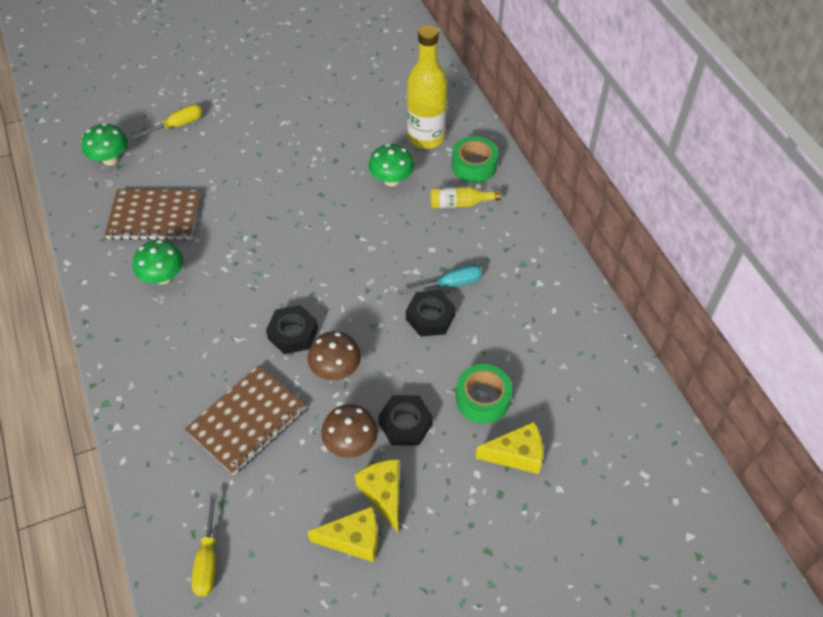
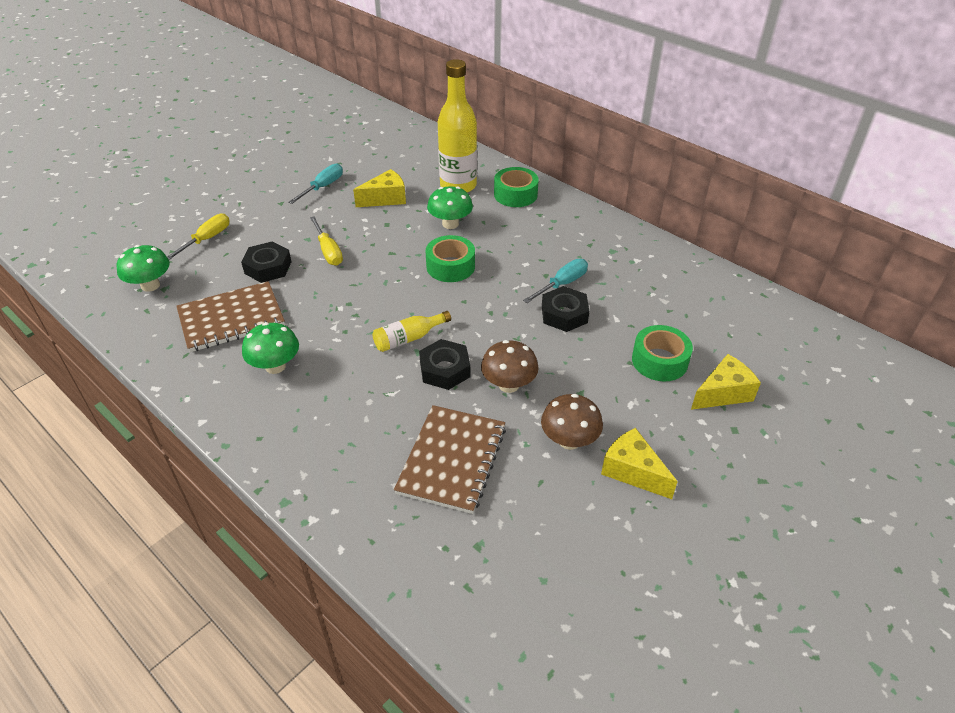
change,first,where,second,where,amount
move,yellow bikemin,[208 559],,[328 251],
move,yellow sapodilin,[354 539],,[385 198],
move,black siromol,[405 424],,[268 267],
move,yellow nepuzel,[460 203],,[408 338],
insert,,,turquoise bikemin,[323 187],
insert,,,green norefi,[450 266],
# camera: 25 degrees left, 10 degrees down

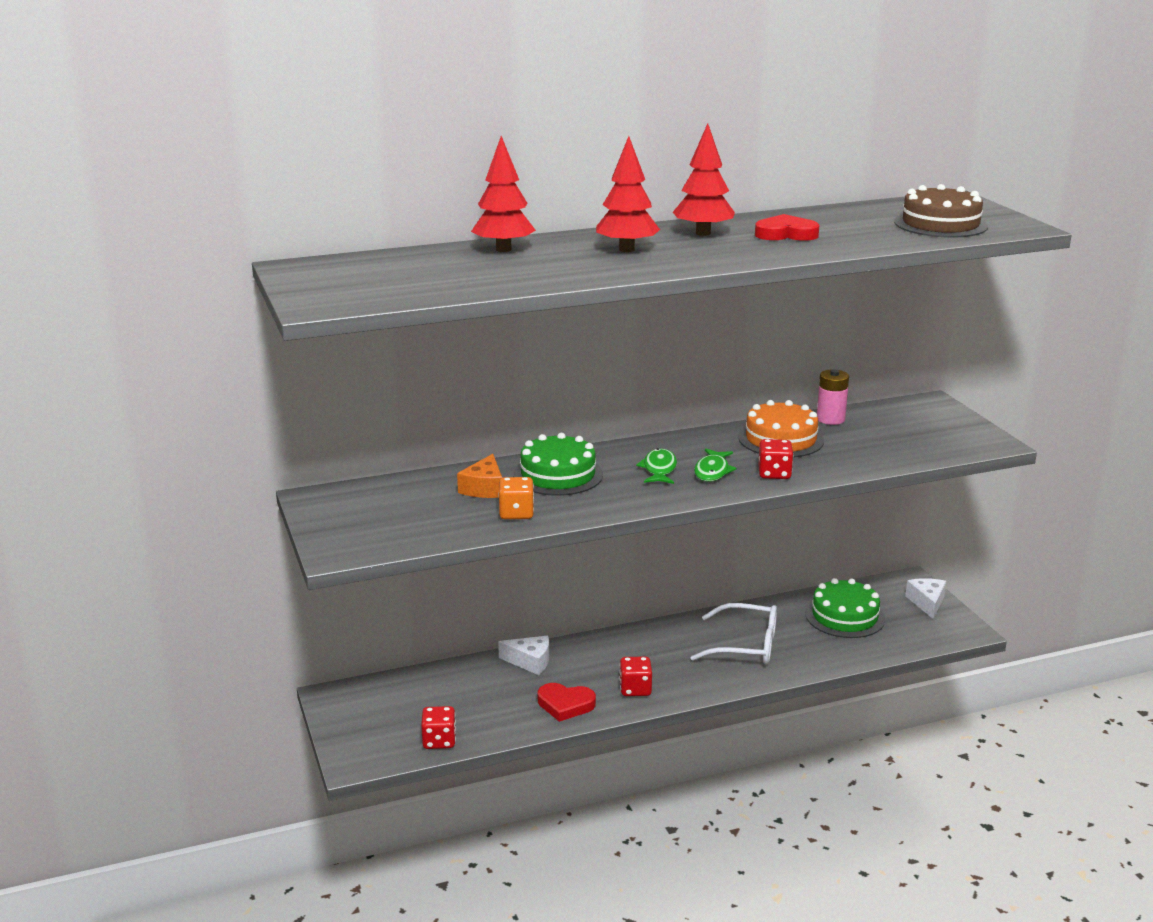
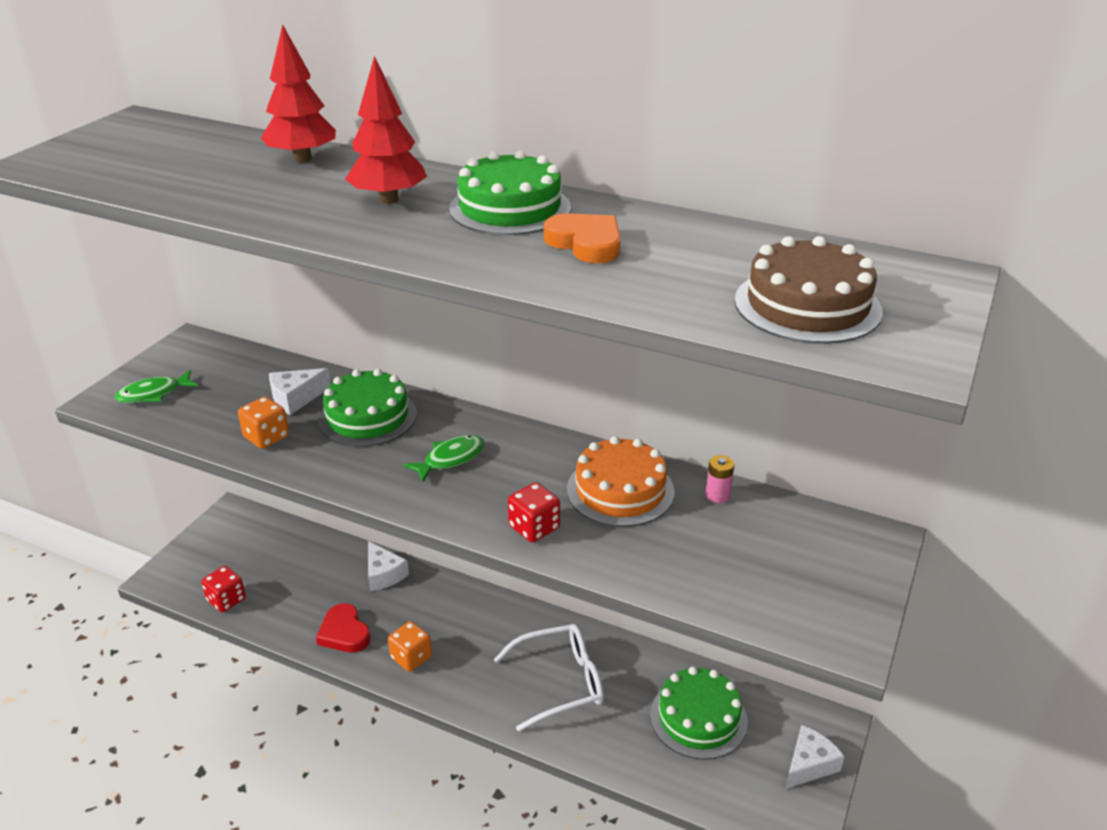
change,first,where,second,where,amount
recolor,orange sapodilin,[484 488],white sapodilin,[296 398],
recolor,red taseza,[635 689],orange taseza,[411 657],
replace,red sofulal,[703 233],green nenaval,[510 208],
rotate,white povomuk,[746 646],,[560 682],75 degrees counterclockwise
move,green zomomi,[712 471],,[153 394],
recolor,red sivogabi,[786 234],orange sivogabi,[586 243],
resize,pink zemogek,[830 419],,[717 495],x0.66
# camera: 45 degrees right, 10 degrees up

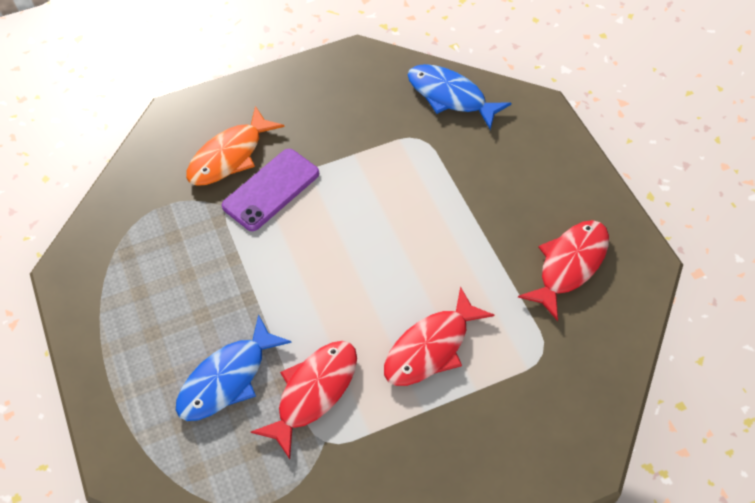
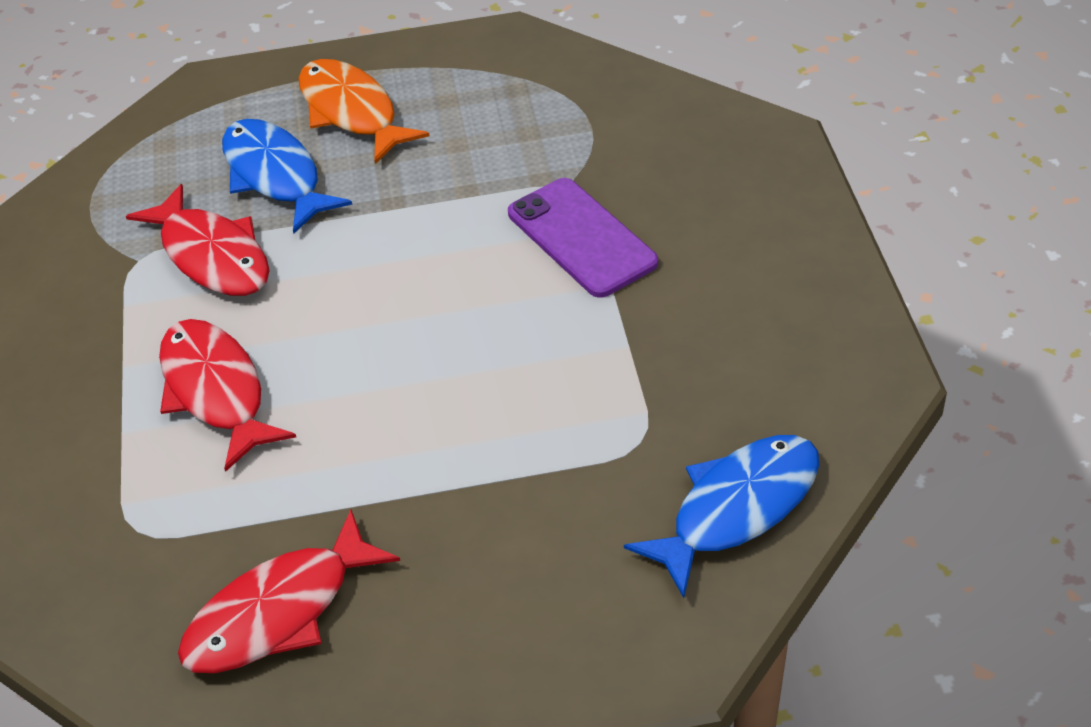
change,first,where,second,where,amount
move,orange zomomi,[230 156],,[352 112],
rotate,red zomomi,[569 265],,[279 612],90 degrees clockwise
# camera: 105 degrees right, 10 degrees down

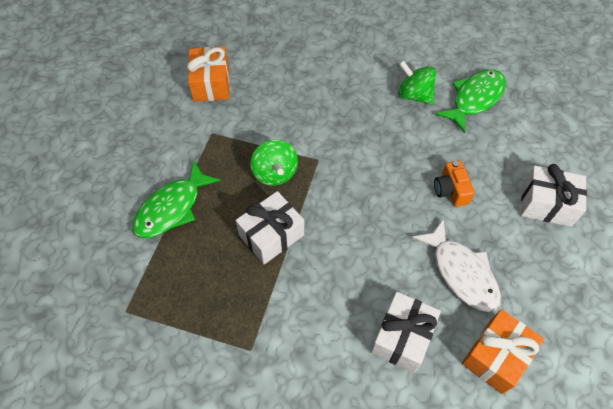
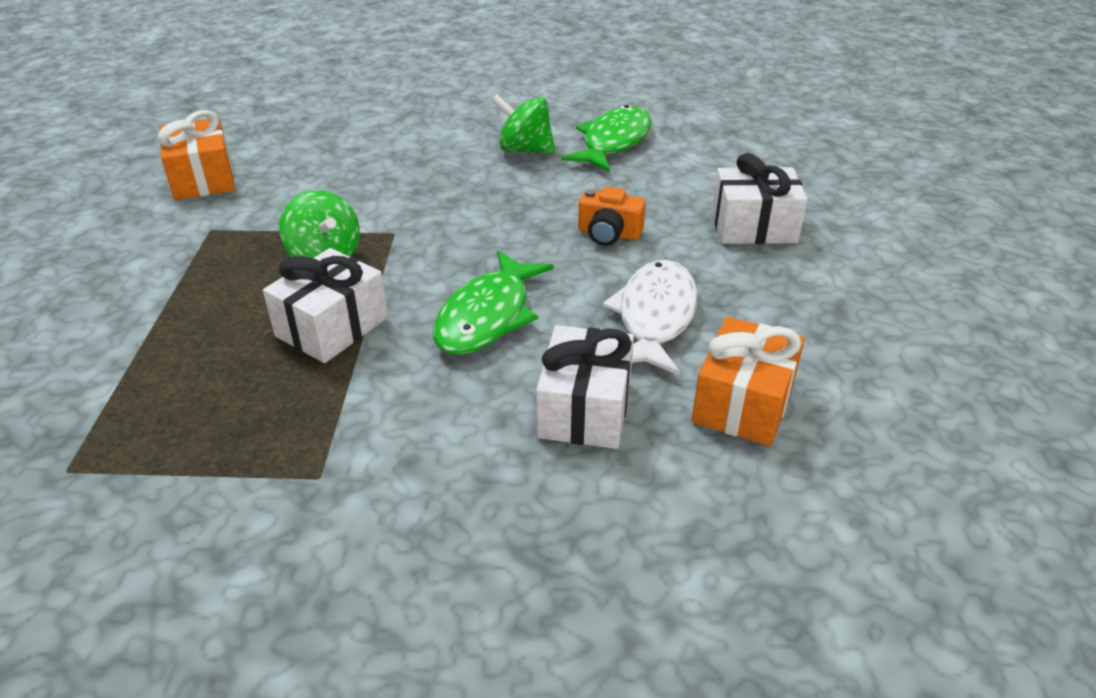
change,first,where,second,where,amount
move,green zomomi,[172 208],,[488 316],
rotate,white zomomi,[461 272],,[655 317],120 degrees counterclockwise
rotate,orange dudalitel,[450 190],,[609 234],45 degrees counterclockwise
# camera: 15 degrees left, 20 degrees down

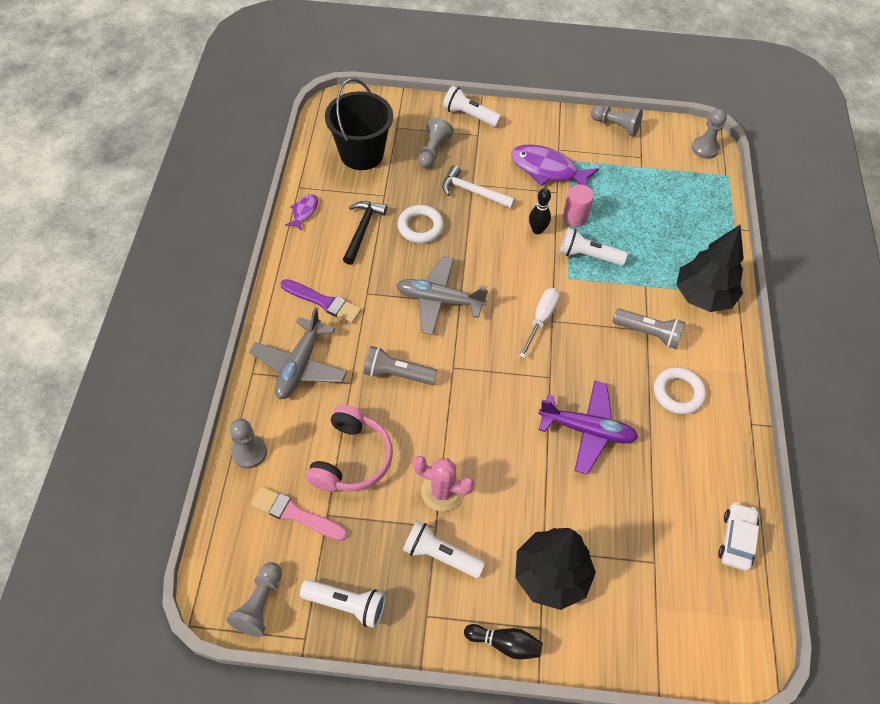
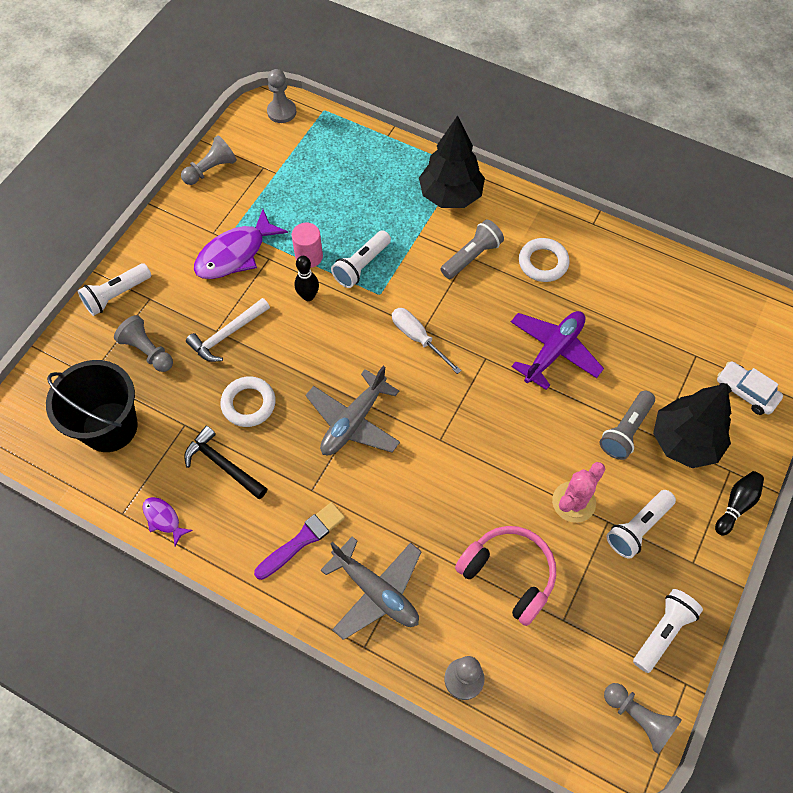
change,first,where,second,where,amount
delete,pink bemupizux,[296 514],,,
move,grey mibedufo,[397 374],,[625 431],
move,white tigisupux,[736 539],,[745 392],
# camera: 65 degrees left, 5 degrees up

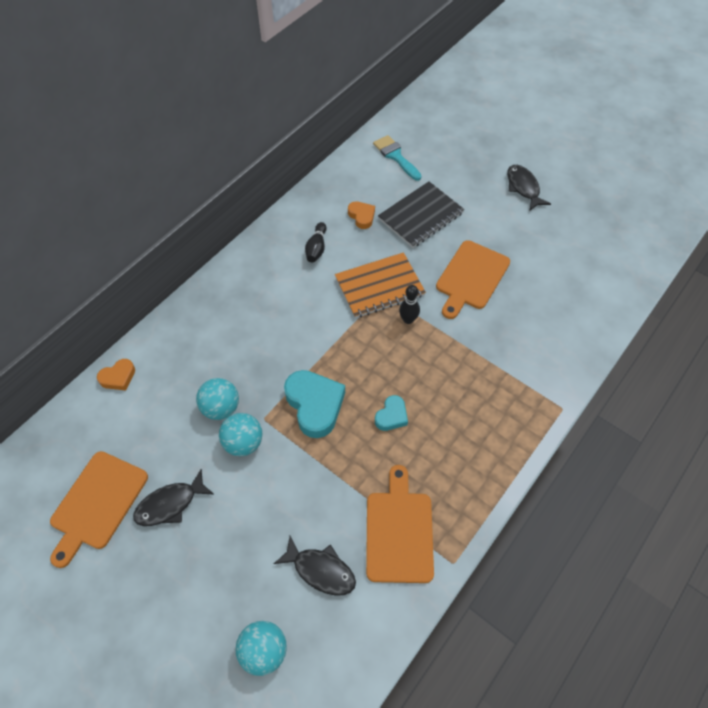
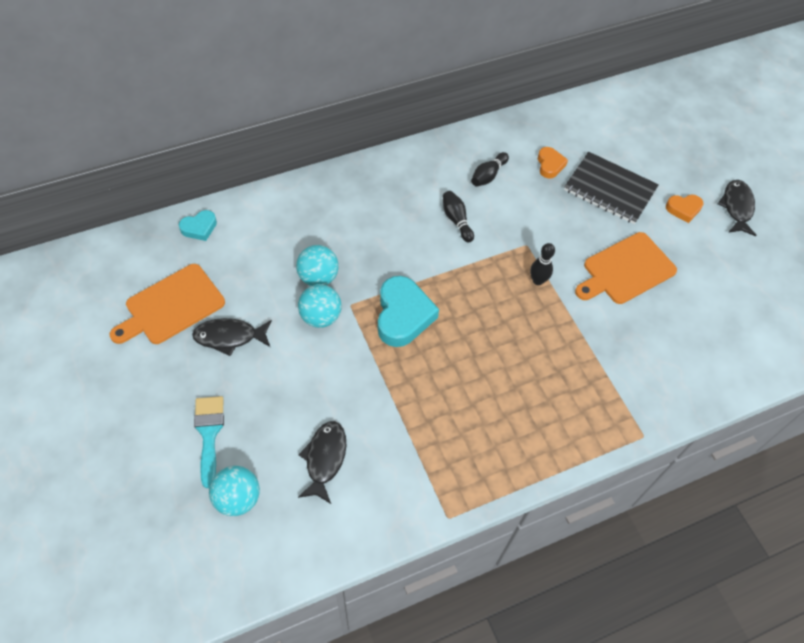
change,first,where,second,where,amount
move,orange sivogabi,[118 377],,[683 209],
rotate,black zomomi,[320 570],,[324 459],135 degrees counterclockwise
delete,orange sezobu,[379 286],,,
delete,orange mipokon,[399 531],,,
move,turquoise bemupizux,[396 156],,[209 434],
move,turquoise sivogabi,[391 416],,[199 228],
rotate,black sezobu,[420 216],,[610 189],45 degrees clockwise
insert,,,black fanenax,[456 220],
# camera: 25 degrees right, 0 degrees up

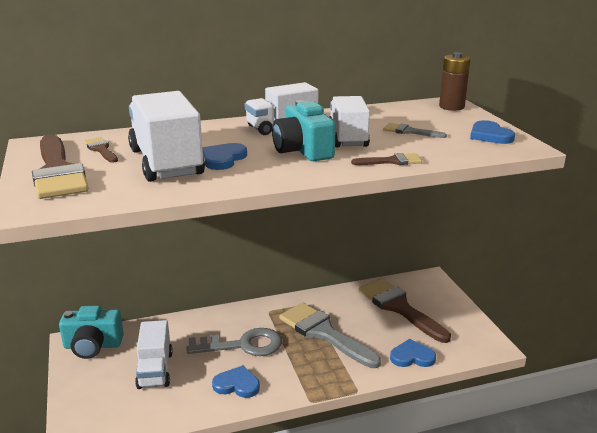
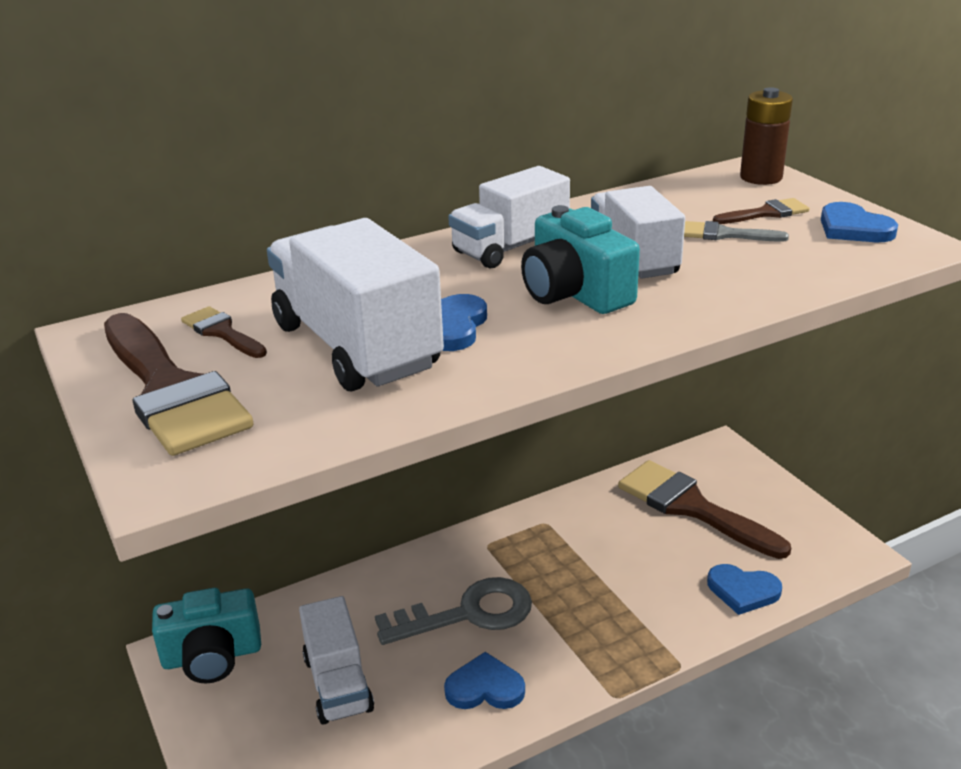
change,first,where,second,where,amount
delete,grey bemupizux,[324 333],,,
move,brown bemupizux,[391 161],,[766 213],
rotate,blue sivogabi,[412 357],,[743 591],150 degrees counterclockwise
# camera: 10 degrees left, 5 degrees up

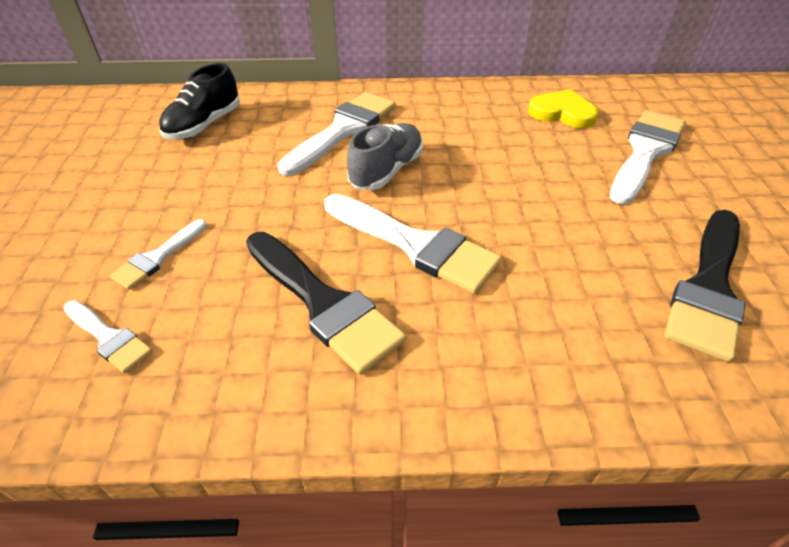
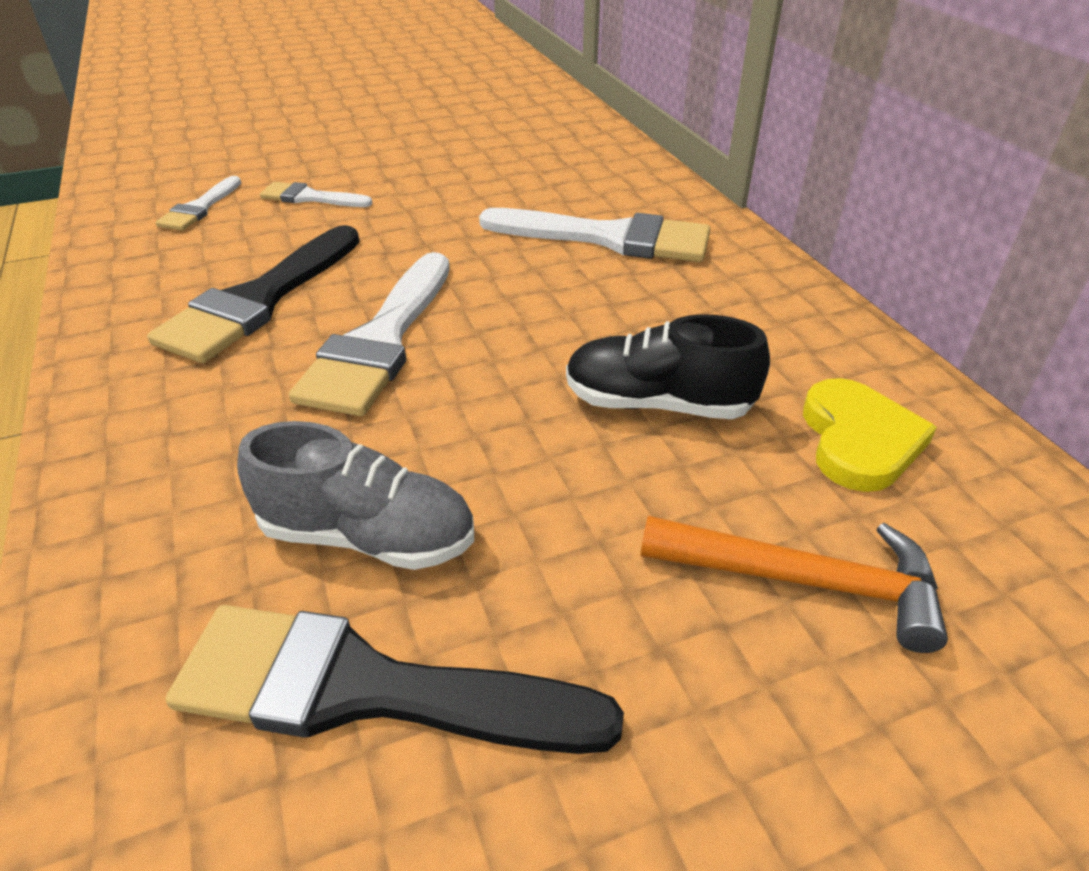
change,first,where,second,where,amount
move,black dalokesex,[204 125],,[658 404],
move,grey dalokesex,[386 171],,[368 536],
replace,white bemupizux,[645 152],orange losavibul,[804 581],
# camera: 70 degrees right, 5 degrees down

